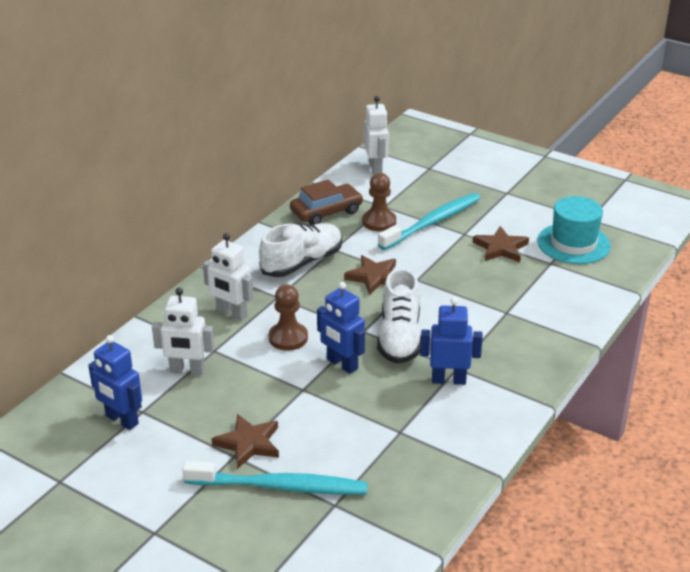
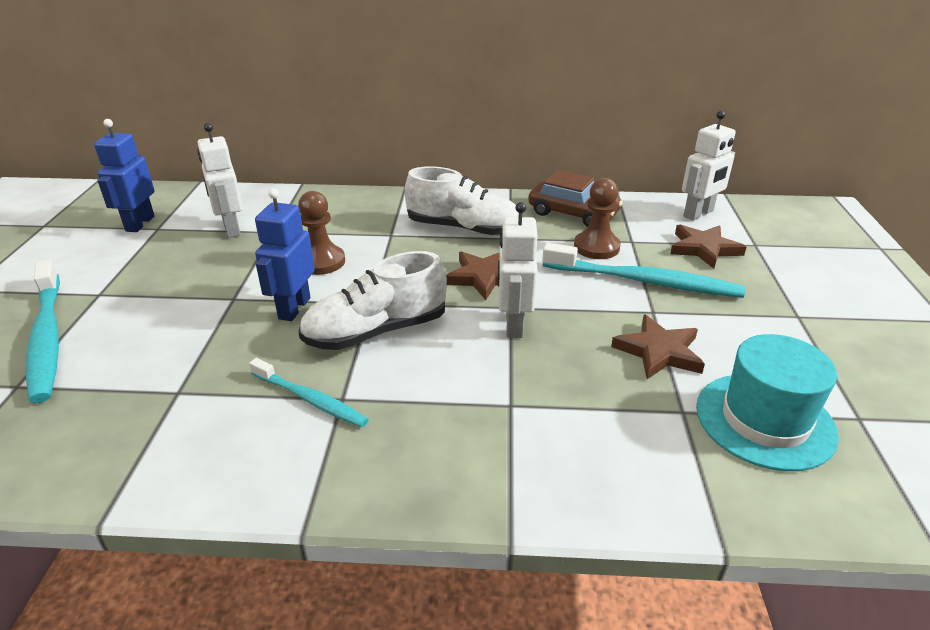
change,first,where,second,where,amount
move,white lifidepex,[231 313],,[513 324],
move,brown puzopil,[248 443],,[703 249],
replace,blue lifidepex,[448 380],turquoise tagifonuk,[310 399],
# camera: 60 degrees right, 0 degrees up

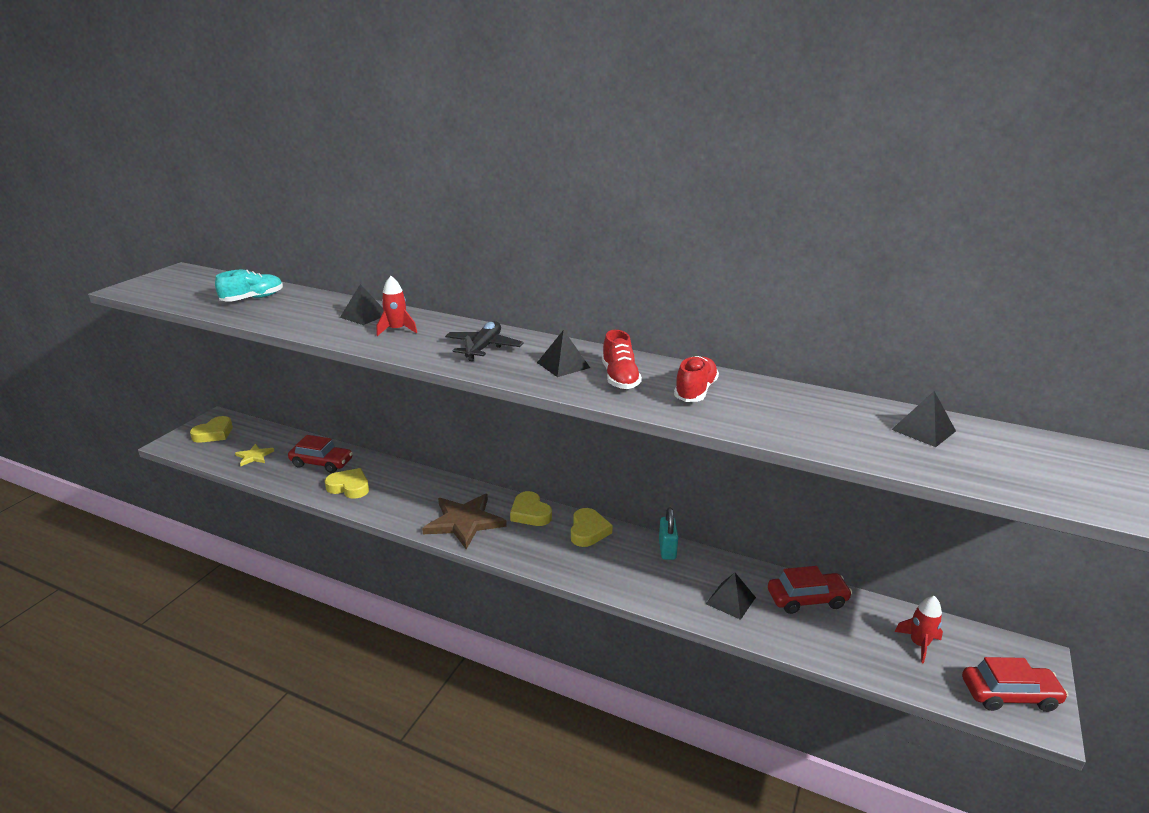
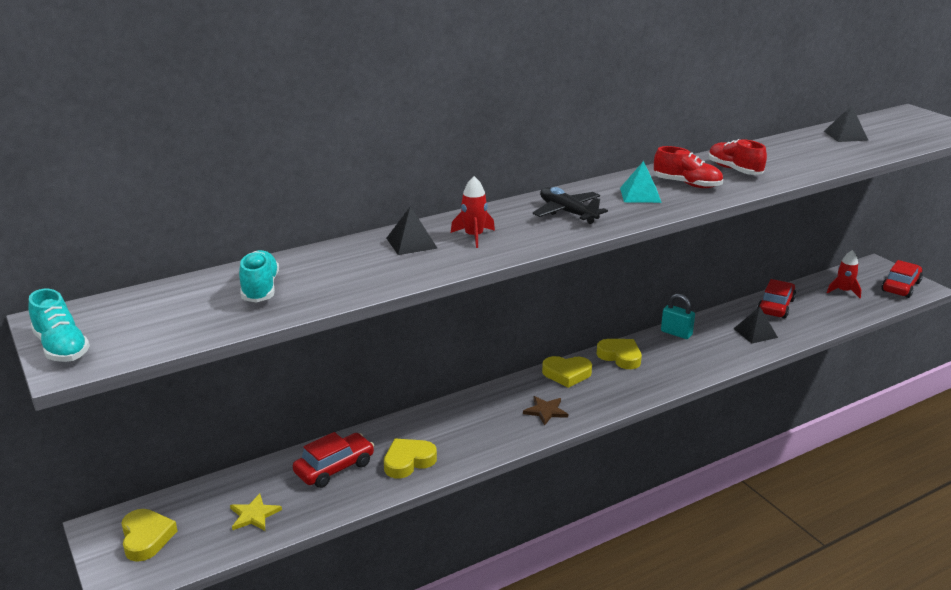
change,first,where,second,where,amount
resize,brown puzopil,[464 522],,[546 411],x0.51
recolor,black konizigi,[563 365],turquoise konizigi,[640 195],
insert,,,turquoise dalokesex,[61 347],
# camera: 55 degrees left, 0 degrees up

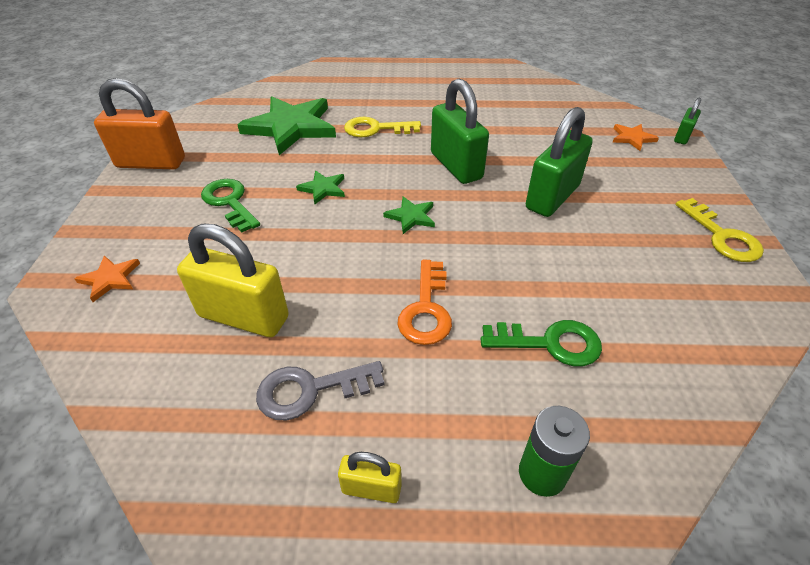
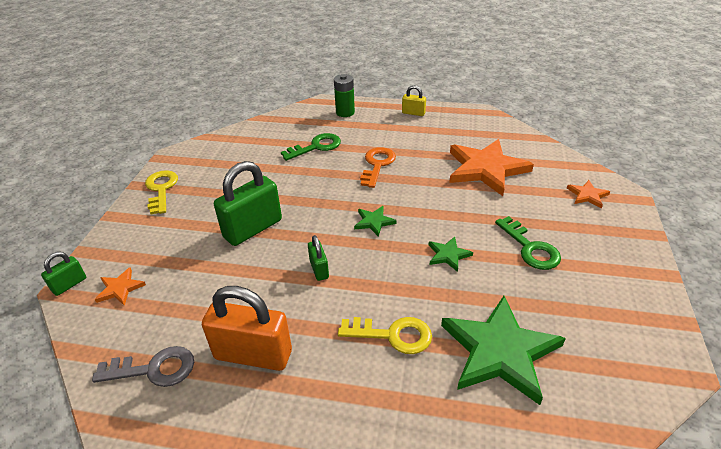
change,first,where,second,where,amount
move,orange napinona,[151 163],,[253 354],
replace,yellow napinona,[244 316],orange puzopil,[486 169],
move,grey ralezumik,[310 390],,[154 369],
resize,green napinona,[456 166],,[319 269],x0.50
rotate,green ralezumik,[550 343],,[316 147],135 degrees clockwise
# camera: 170 degrees left, 5 degrees down

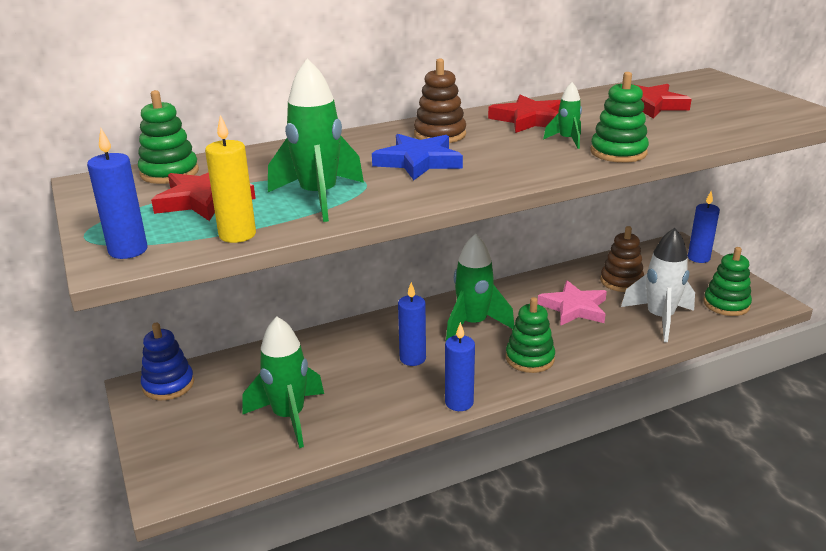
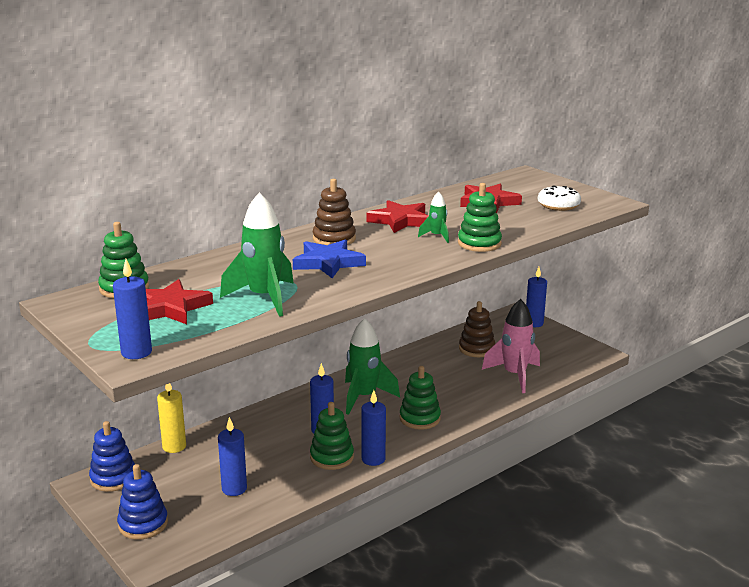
change,first,where,second,where,amount
move,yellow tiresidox,[237 235],,[174 447],
replace,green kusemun,[289 417],blue tiresidox,[234 489],
delete,pink puzopil,[574 308],,,
recolor,white kusemun,[659 319],pink kusemun,[514 375],
move,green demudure,[726 304],,[332 457],
insert,,,blue demudure,[143 524],
insert,,,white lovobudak,[558 205],
# camera: 15 degrees left, 5 degrees down

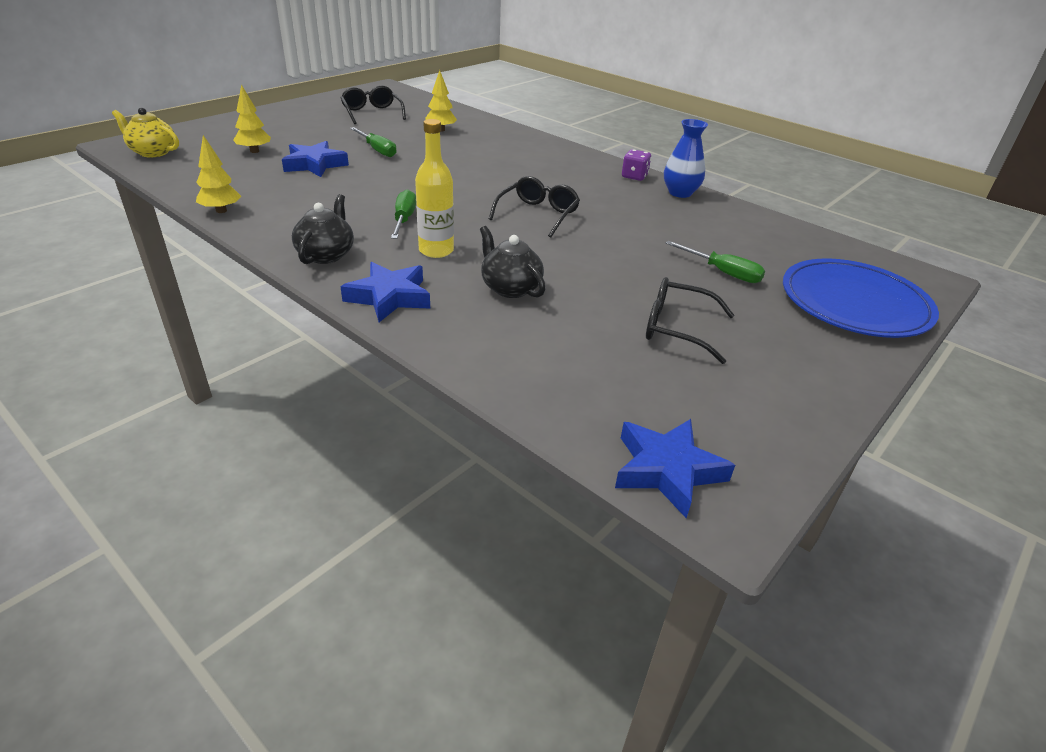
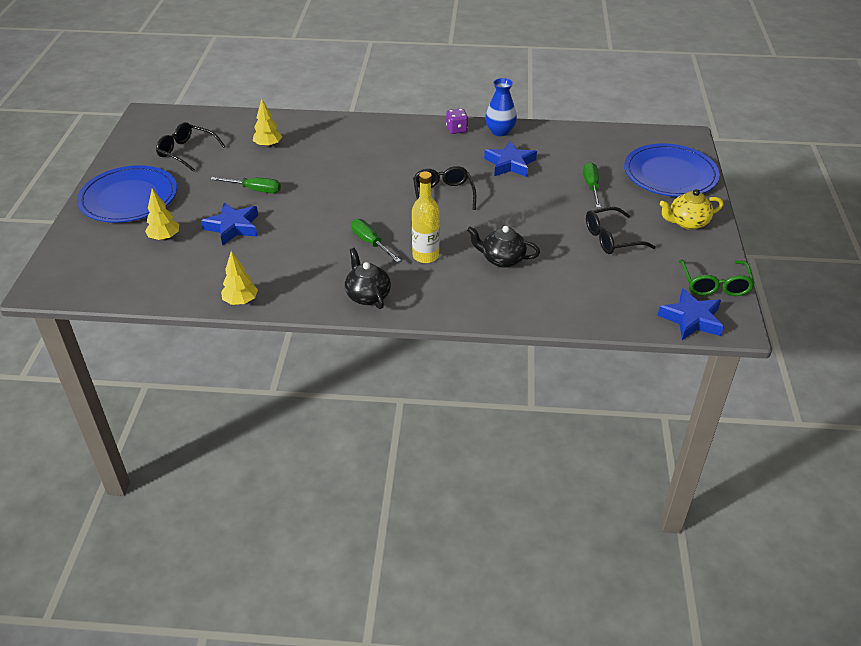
change,first,where,second,where,amount
move,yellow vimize,[153 152],,[687 222],
move,blue puzopil,[389 297],,[510 164],
rotate,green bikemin,[723 272],,[591 187],90 degrees counterclockwise
insert,,,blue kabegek,[129 198],
insert,,,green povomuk,[715 285],
# camera: 35 degrees left, 5 degrees up

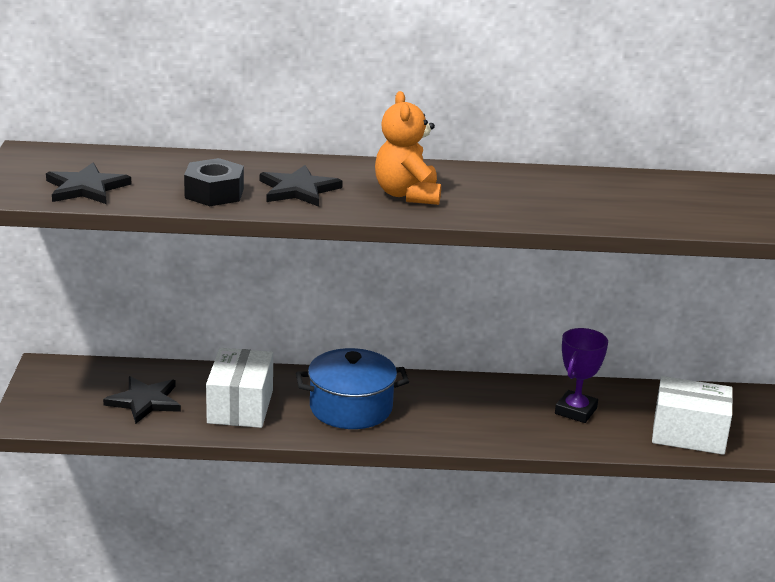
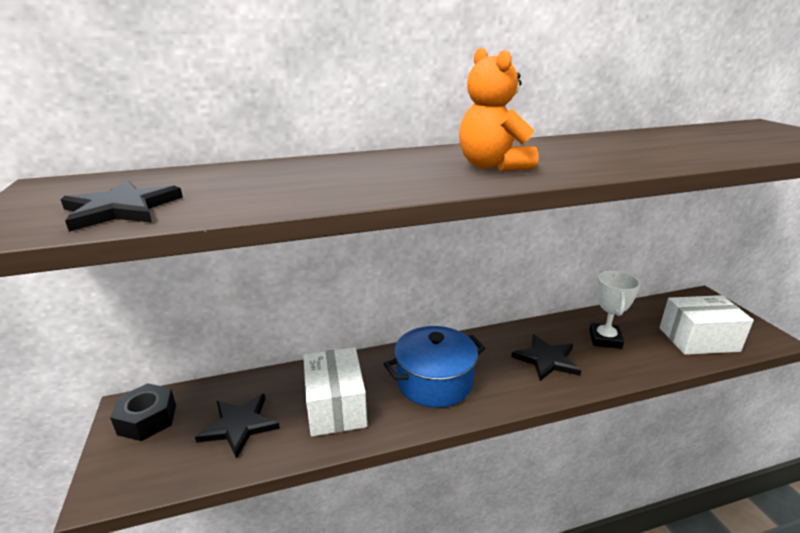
change,first,where,second,where,amount
move,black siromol,[214 193],,[147 419],
move,black puzopil,[298 189],,[546 359],
recolor,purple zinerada,[575 411],white zinerada,[605 339],
# camera: 15 degrees left, 0 degrees up

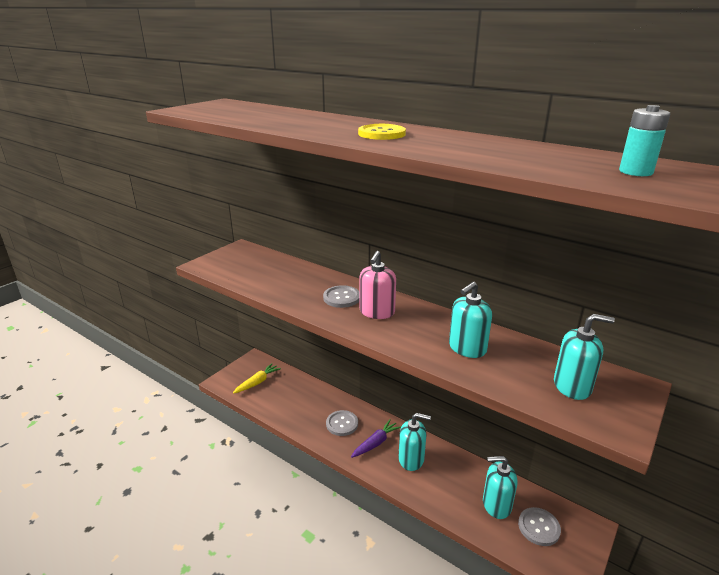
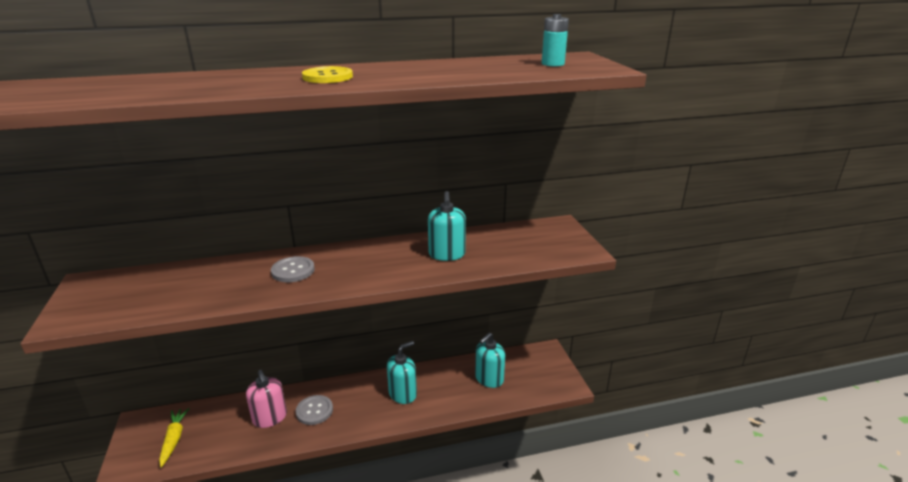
change,first,where,second,where,amount
delete,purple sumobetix,[376 443],,,
move,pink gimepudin,[377 312],,[270 418],
delete,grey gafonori,[539 527],,,
delete,turquoise gimepudin,[572 386],,,
# camera: 50 degrees left, 0 degrees up

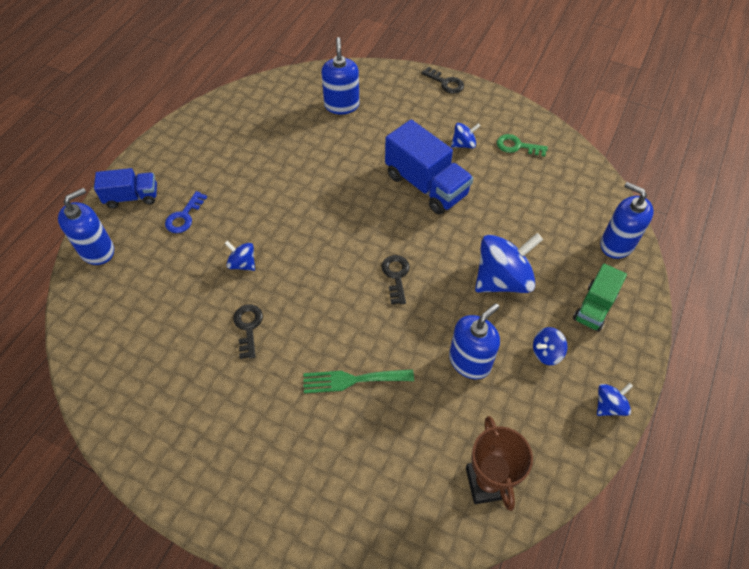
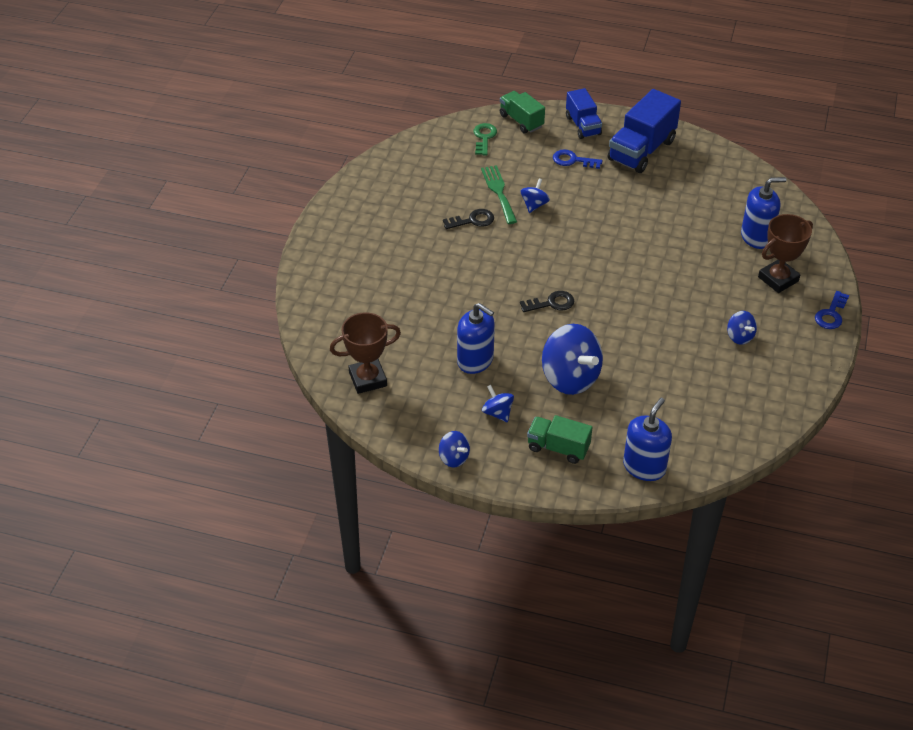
change,first,where,second,where,amount
replace,blue gimepudin,[97 250],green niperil,[521 121],
move,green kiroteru,[352 380],,[499 192],
move,blue niperil,[426 185],,[641 150],
recolor,black ralezumik,[445 83],blue ralezumik,[831 314],
move,green ralezumik,[517 146],,[484 137],
insert,,,brown zinerada,[778 279],
# camera: 80 degrees right, 10 degrees down

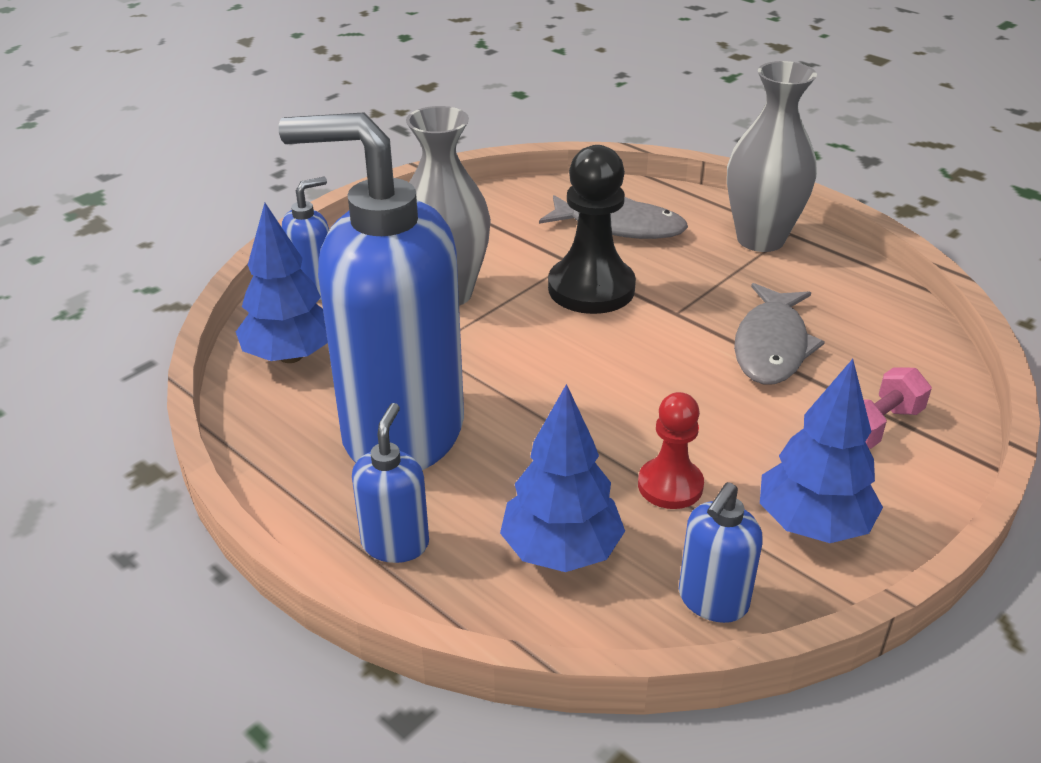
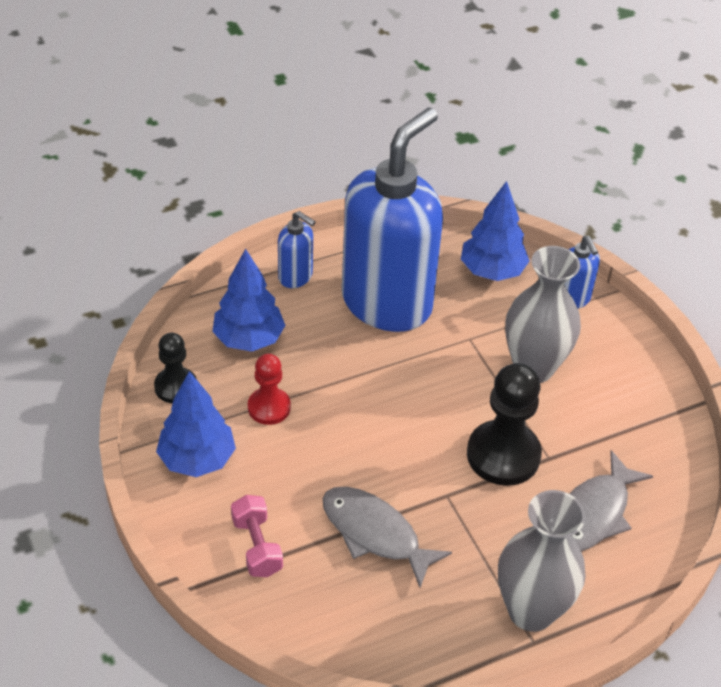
change,first,where,second,where,amount
replace,blue gimepudin,[712 601],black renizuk,[175 386],
# camera: 110 degrees right, 10 degrees up

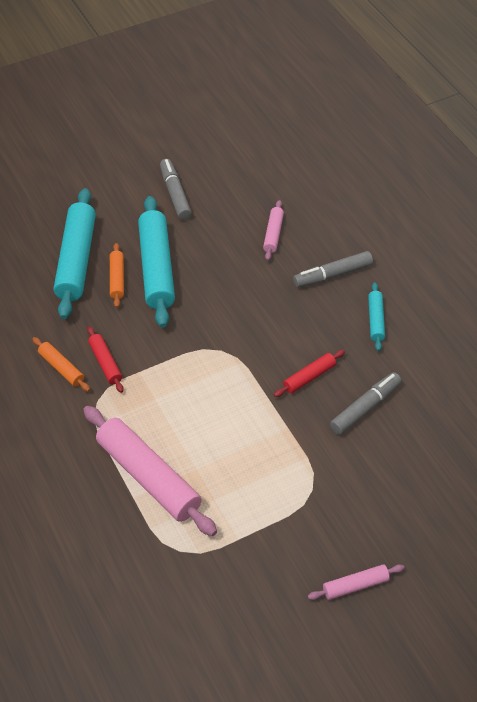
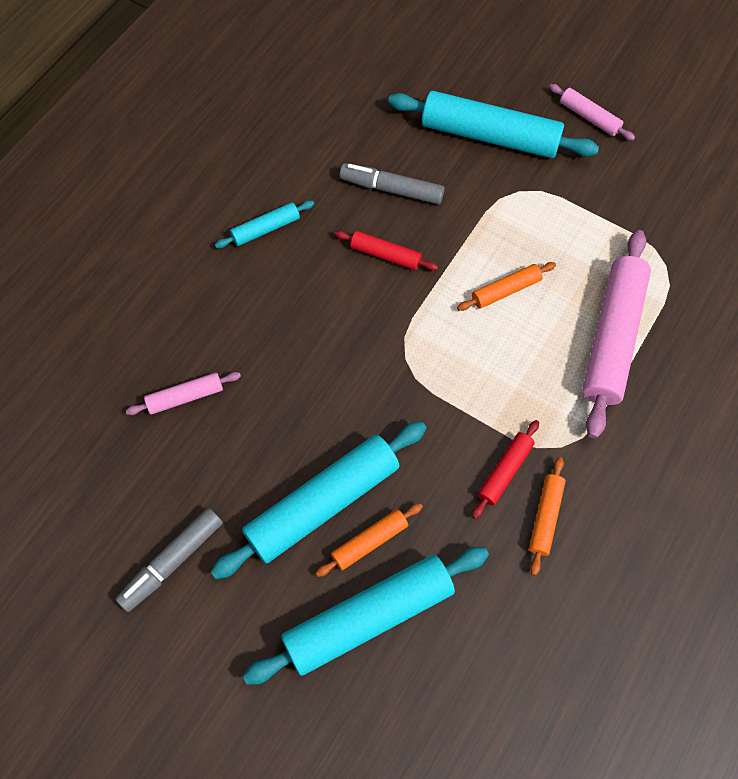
change,first,where,second,where,amount
delete,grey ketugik,[332 275],,,
insert,,,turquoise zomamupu,[489 136],
insert,,,orange zomamupu,[505 290],
# camera: 120 degrees left, 15 degrees up

